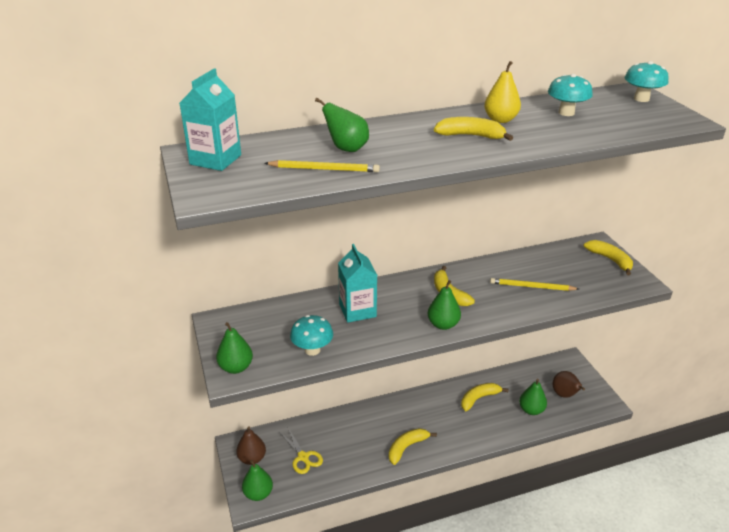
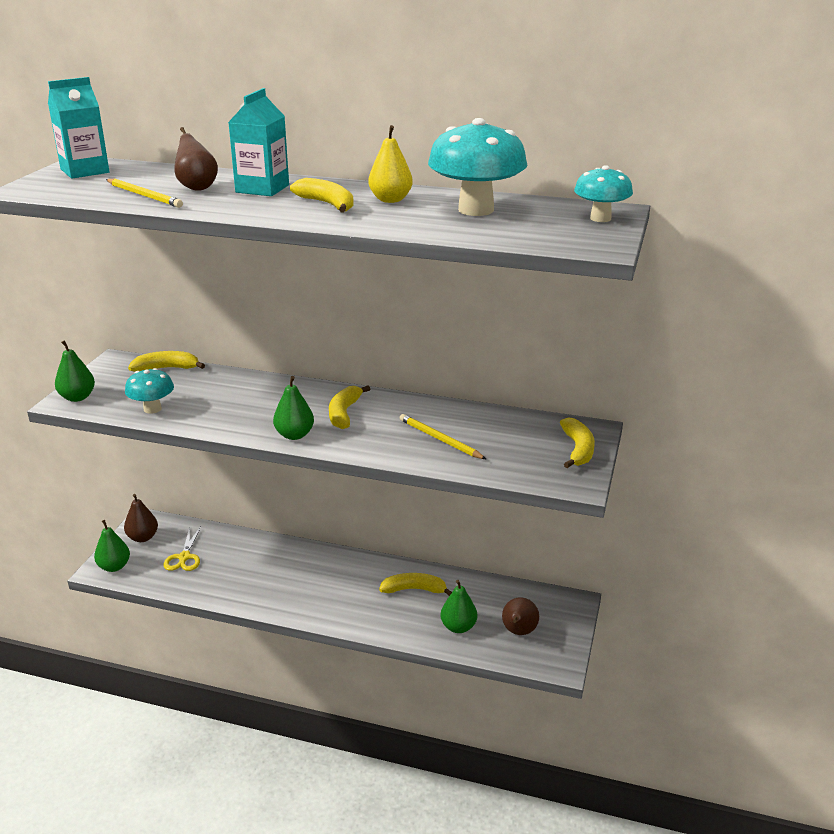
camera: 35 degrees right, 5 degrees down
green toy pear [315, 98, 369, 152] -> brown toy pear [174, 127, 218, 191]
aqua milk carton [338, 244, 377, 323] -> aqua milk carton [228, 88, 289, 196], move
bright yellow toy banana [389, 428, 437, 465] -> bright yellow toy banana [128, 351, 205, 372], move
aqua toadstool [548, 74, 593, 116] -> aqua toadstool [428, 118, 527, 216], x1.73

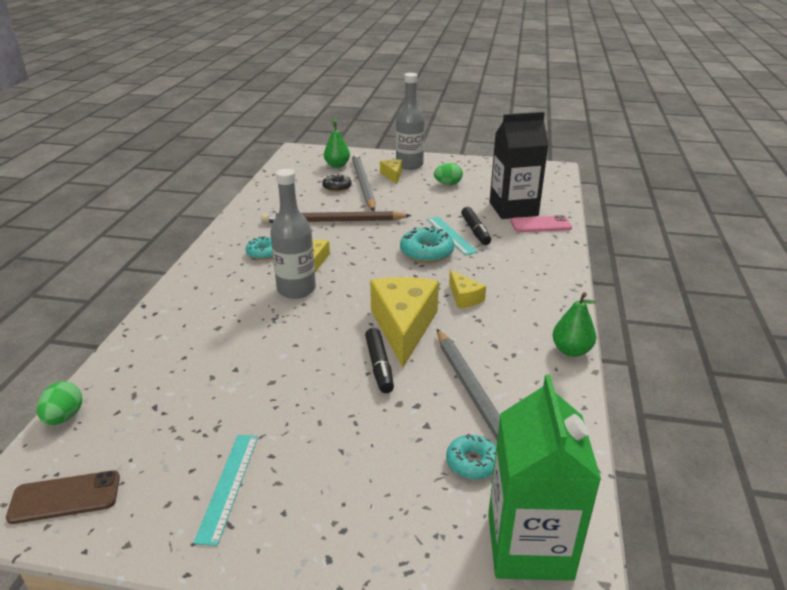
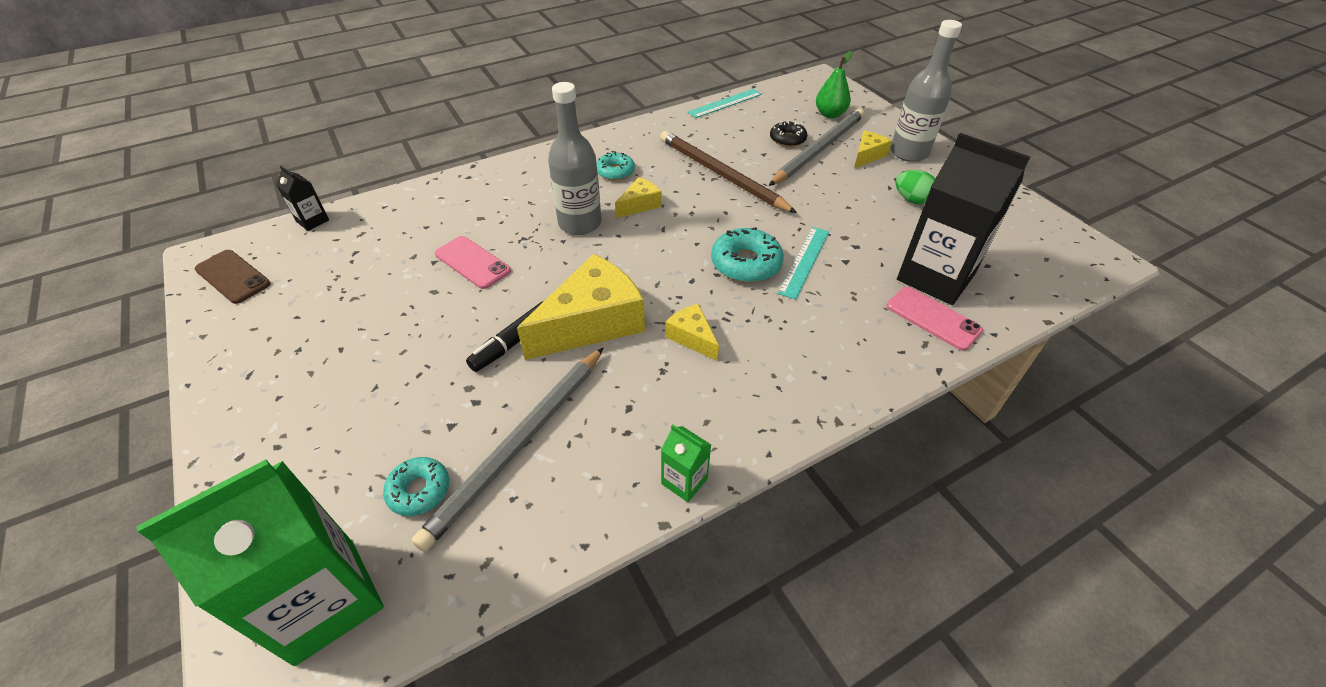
camera: 50 degrees right, 15 degrees up
green egg [37, 381, 82, 425] -> ebony milk carton [276, 166, 329, 231]
aqua ruler [193, 435, 258, 546] -> aqua ruler [687, 89, 762, 118], move
bright yellow cheese wedge [449, 270, 486, 309] -> bright yellow cheese wedge [665, 304, 719, 361], 120 degrees clockwise
ebony marker pen [461, 207, 491, 245] -> none
green toy pear [552, 292, 596, 357] -> green milk carton [661, 424, 711, 502]
none -> rose-pink smartphone [435, 236, 511, 289]

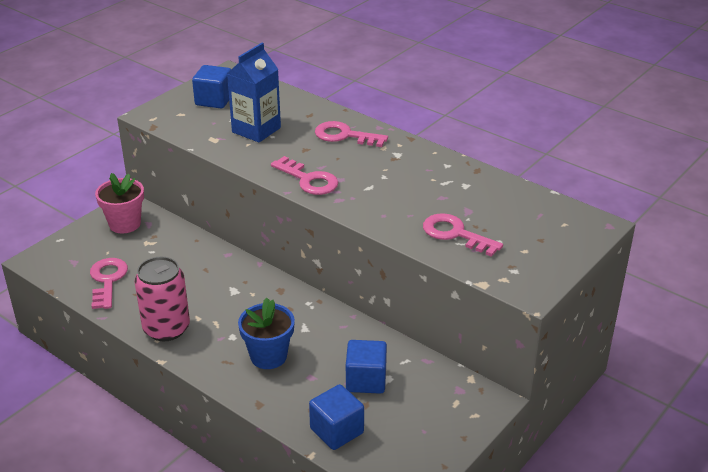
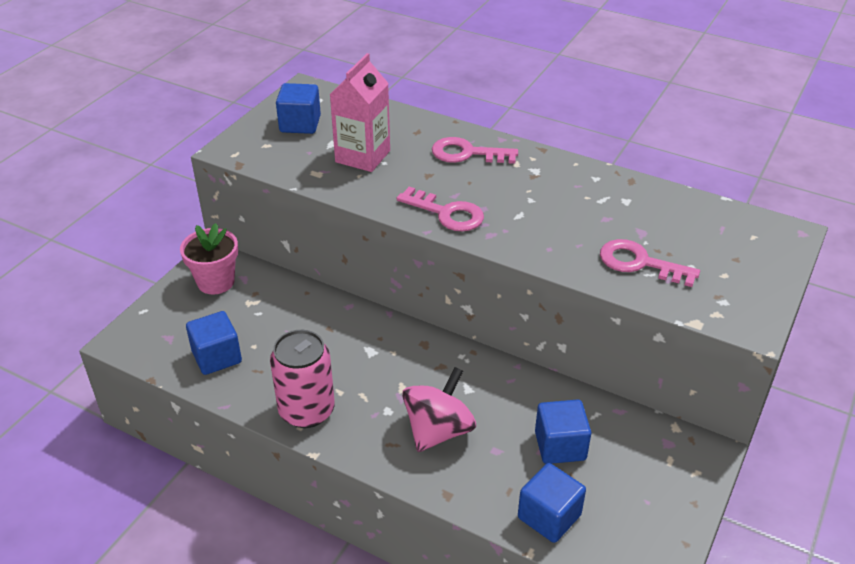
camera: 10 degrees left, 5 degrees up
rose-pink latchkey [90, 258, 128, 309] -> blue cube [186, 311, 242, 375]
blue milk carton [227, 43, 281, 142] -> rose-pink milk carton [330, 53, 390, 172]
blue plant pot [238, 297, 295, 369] -> rose-pink toy top [402, 367, 476, 452]

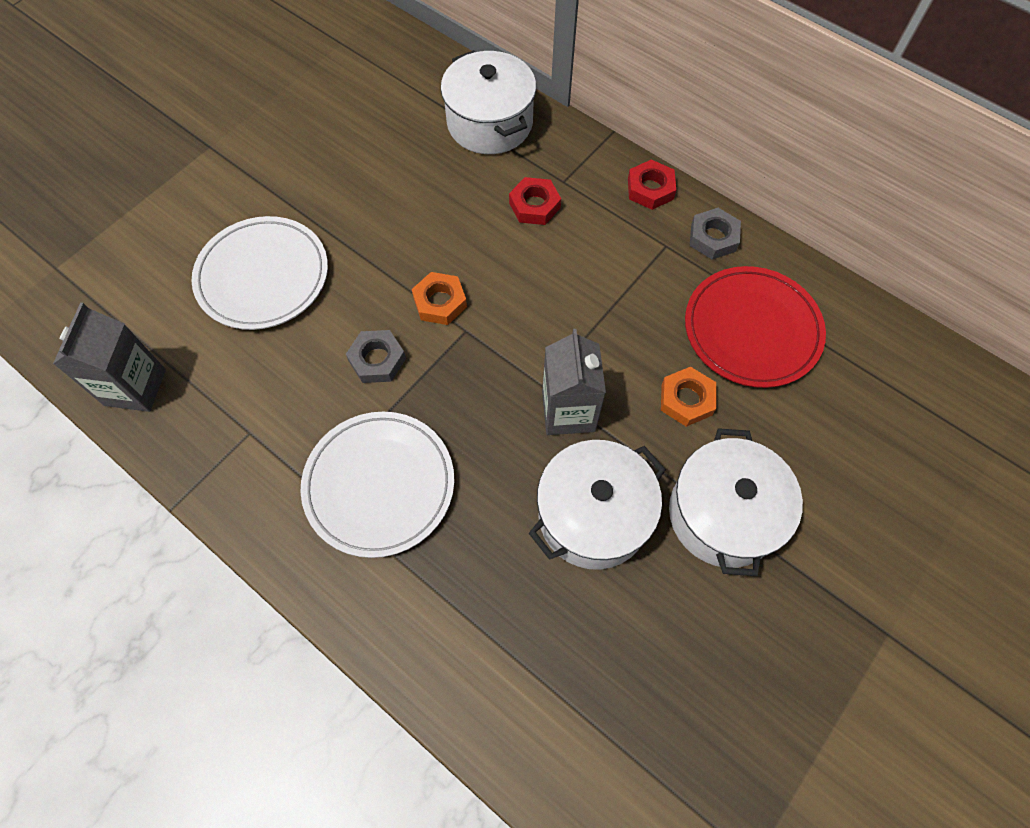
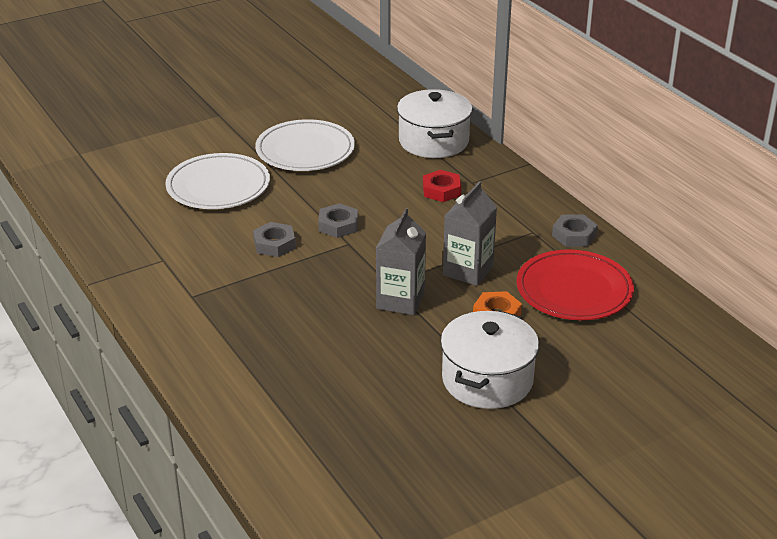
camera: 20 degrees right, 30 degrees down
ash-grey milk carton [53, 303, 166, 412] -> ash-grey milk carton [443, 181, 497, 286], move
white flat dish [301, 412, 454, 558] -> white flat dish [255, 119, 355, 171], move
orange-coloured nut [412, 272, 467, 325] -> ash-grey nut [318, 203, 358, 238]
white cooking pot [529, 440, 666, 570] -> none
crimson nut [628, 159, 676, 210] -> none

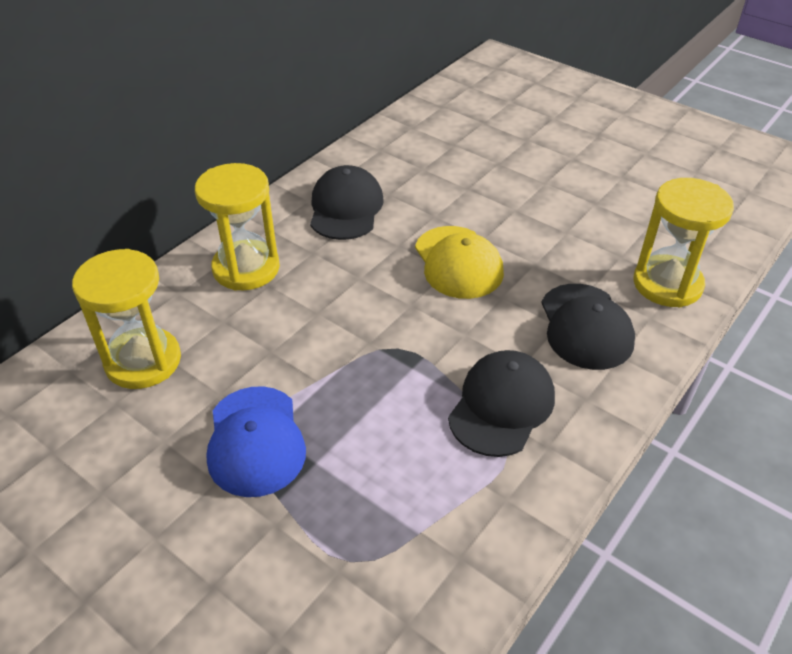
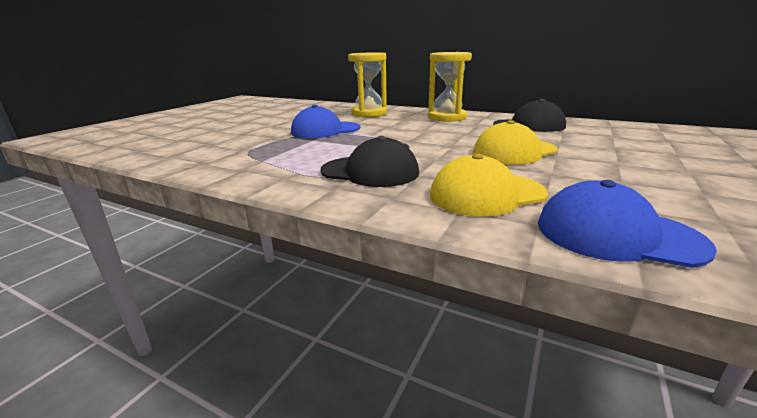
camera: 80 degrees right, 20 degrees down
ebony peaked cap [541, 284, 635, 370] -> bright yellow peaked cap [430, 153, 548, 217]
bright yellow hourglass [633, 178, 734, 307] -> blue peaked cap [538, 180, 717, 268]

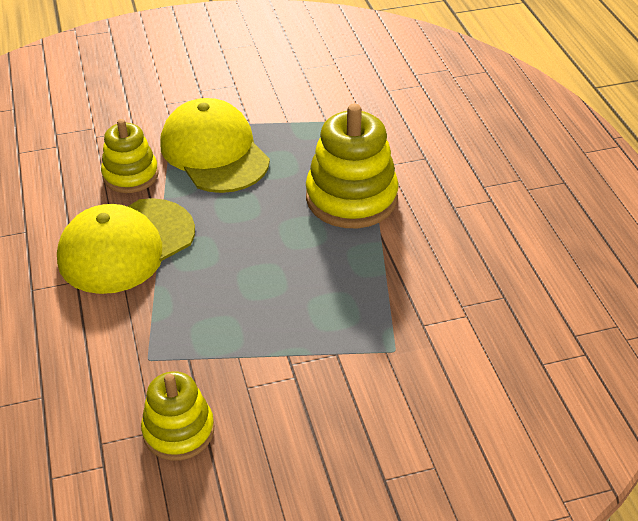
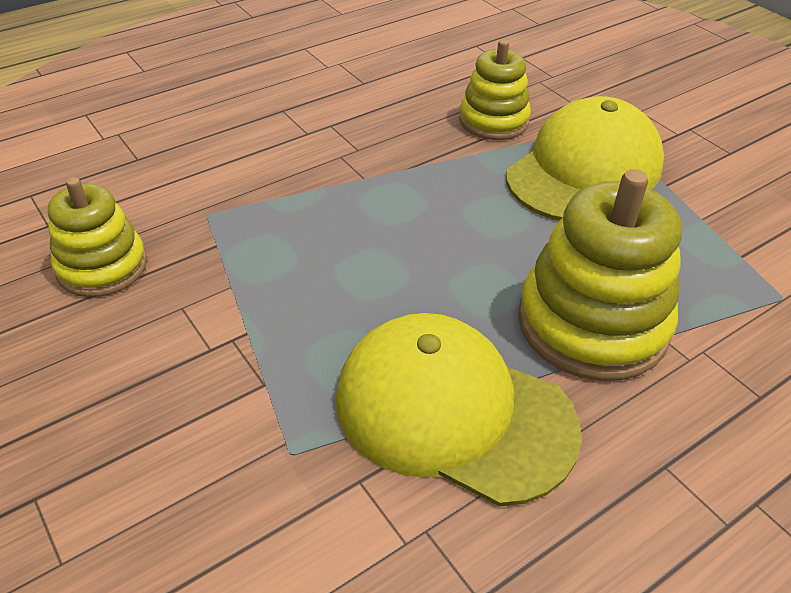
camera: 70 degrees right, 0 degrees up
bright yellow peaked cap [57, 198, 195, 294] -> bright yellow peaked cap [336, 313, 582, 506], move

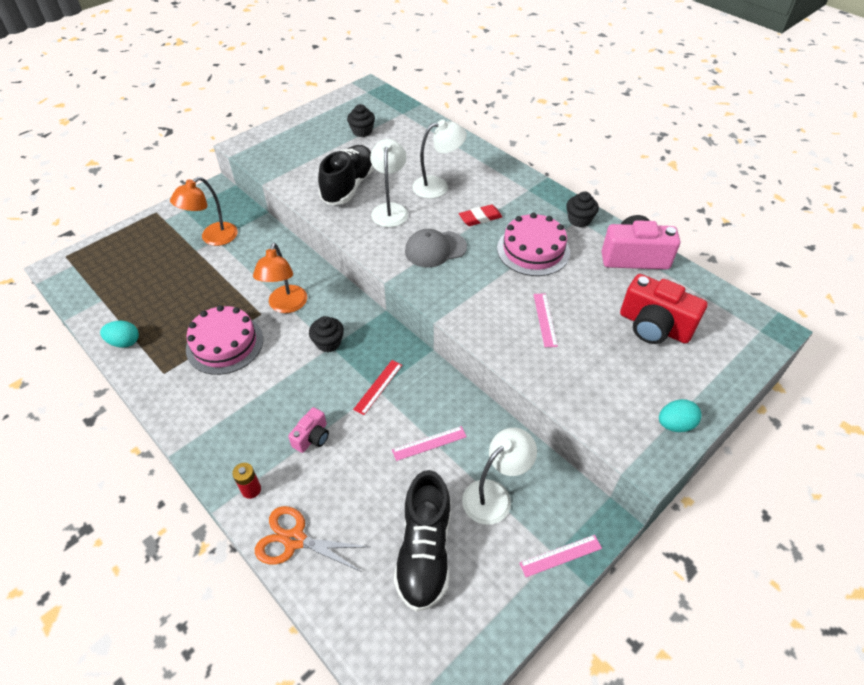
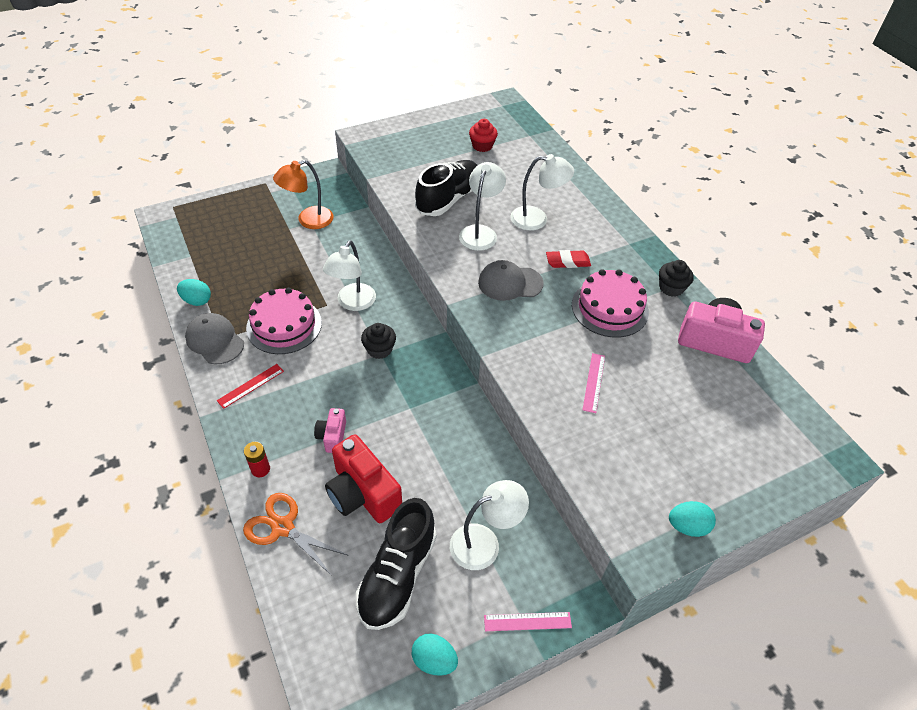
camera: 15 degrees right, 0 degrees up
orange-coloured lamp [253, 243, 307, 313] -> white lamp [323, 241, 376, 311]
rose-pink photo camera [288, 407, 329, 453] -> rose-pink photo camera [314, 408, 346, 453], 135 degrees clockwise
ebony fairy cake [347, 104, 375, 137] -> crimson fairy cake [469, 119, 498, 152]
crimson ruler [353, 360, 402, 415] -> crimson ruler [217, 364, 284, 409], move
rose-pink ruler [392, 426, 467, 461] -> none
crimson photo camera [620, 274, 708, 344] -> crimson photo camera [325, 434, 402, 523], move
none -> ash-grey peaked cap [185, 313, 244, 364]
none -> aqua egg [411, 633, 458, 676]

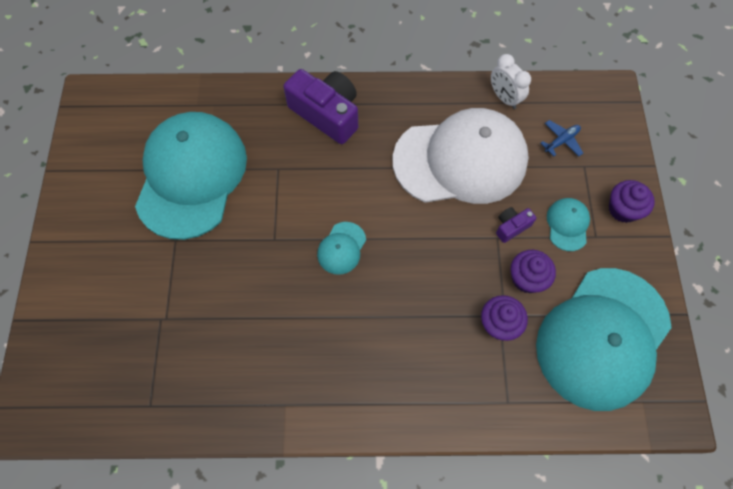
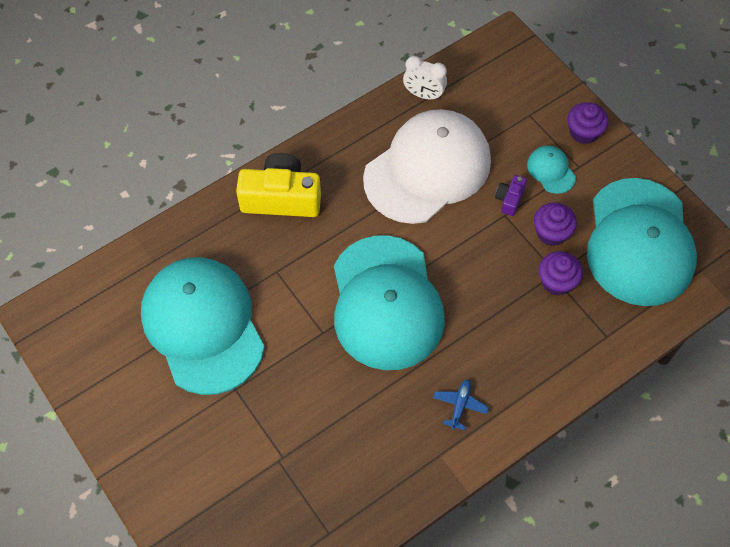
camera: 35 degrees left, 5 degrees down
violet photo camera [283, 69, 358, 144] -> bright yellow photo camera [236, 153, 321, 217]
aqua peaked cap [317, 222, 366, 275] -> aqua peaked cap [334, 235, 445, 370], x2.50
blue toy plane [540, 120, 583, 156] -> blue toy plane [433, 380, 489, 431], move

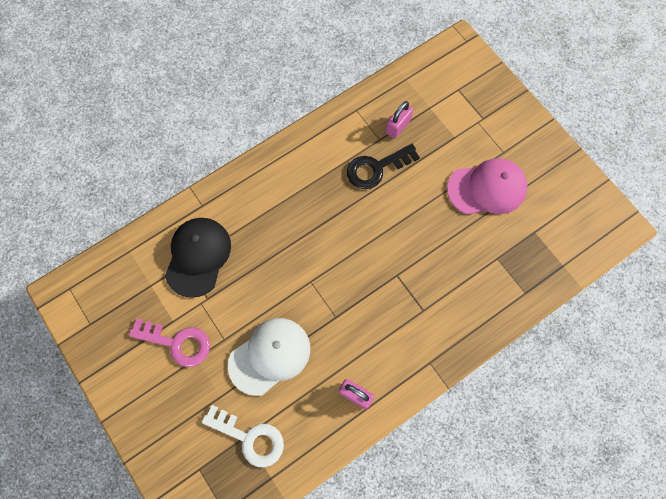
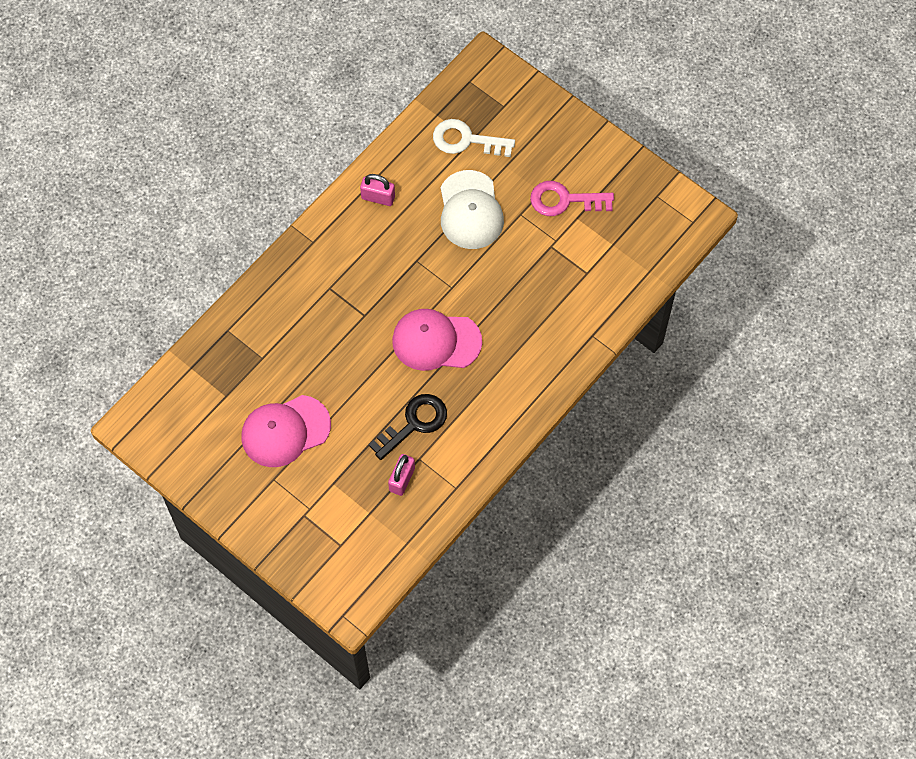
camera: 165 degrees right, 5 degrees down
ebony peaked cap [165, 218, 231, 298] -> none
white peaked cap [228, 318, 310, 396] -> white peaked cap [440, 170, 504, 249], 45 degrees counterclockwise
none -> rose-pink peaked cap [392, 309, 482, 371]

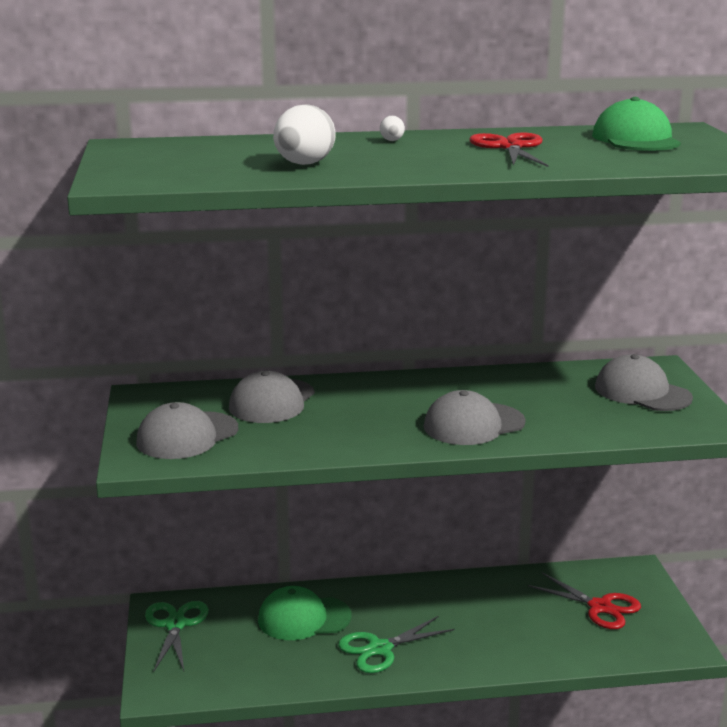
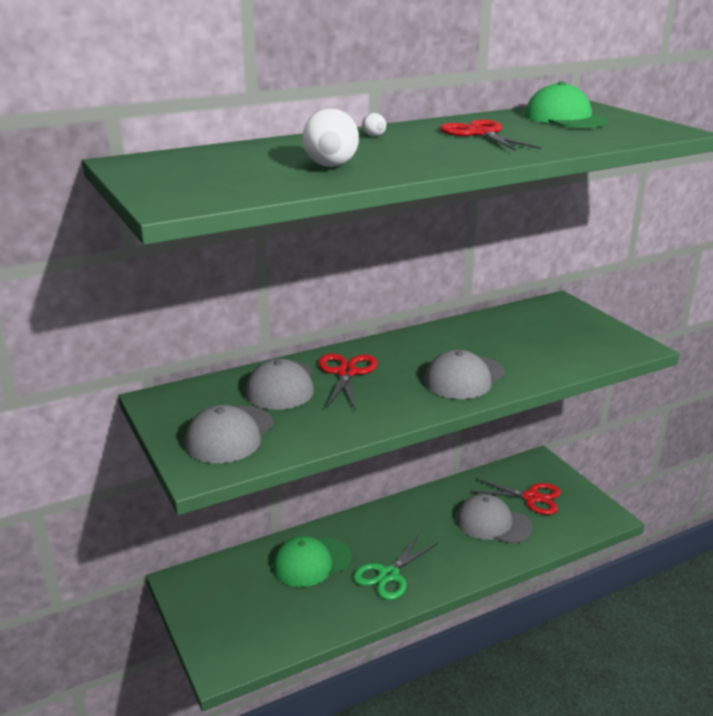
camera: 20 degrees left, 5 degrees up
green shears [145, 601, 208, 671] -> none
ash-grey peaked cap [595, 354, 693, 411] -> ash-grey peaked cap [456, 494, 533, 544], move
none -> crimson shears [318, 353, 378, 410]

